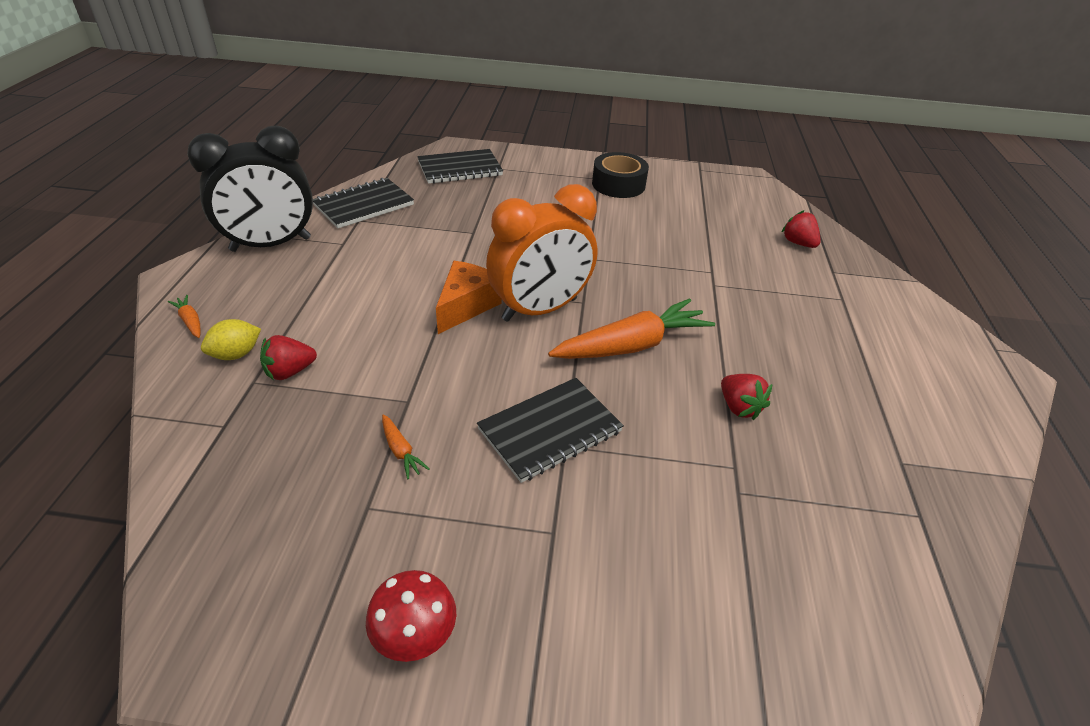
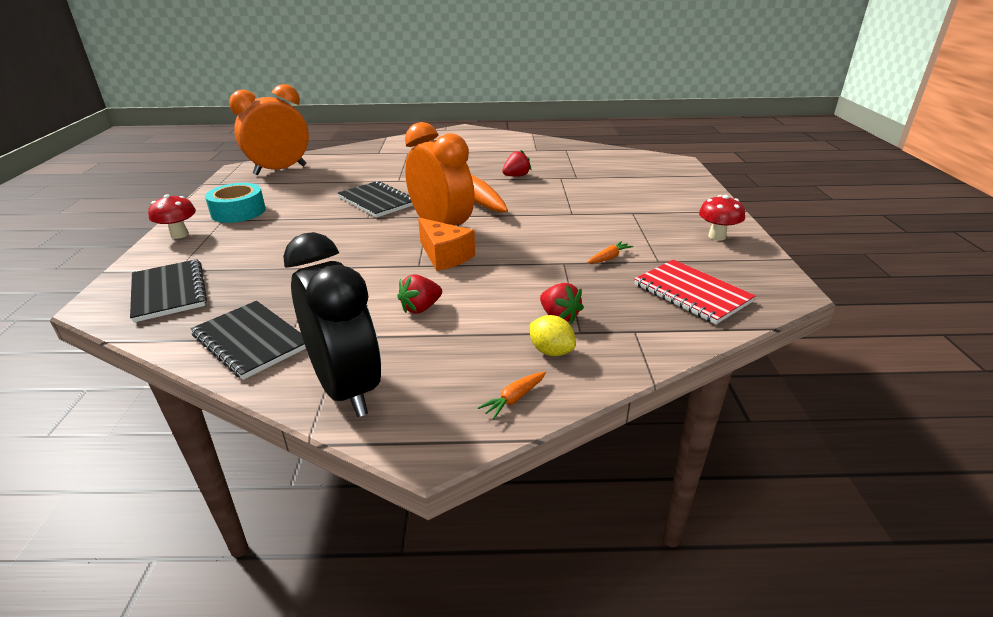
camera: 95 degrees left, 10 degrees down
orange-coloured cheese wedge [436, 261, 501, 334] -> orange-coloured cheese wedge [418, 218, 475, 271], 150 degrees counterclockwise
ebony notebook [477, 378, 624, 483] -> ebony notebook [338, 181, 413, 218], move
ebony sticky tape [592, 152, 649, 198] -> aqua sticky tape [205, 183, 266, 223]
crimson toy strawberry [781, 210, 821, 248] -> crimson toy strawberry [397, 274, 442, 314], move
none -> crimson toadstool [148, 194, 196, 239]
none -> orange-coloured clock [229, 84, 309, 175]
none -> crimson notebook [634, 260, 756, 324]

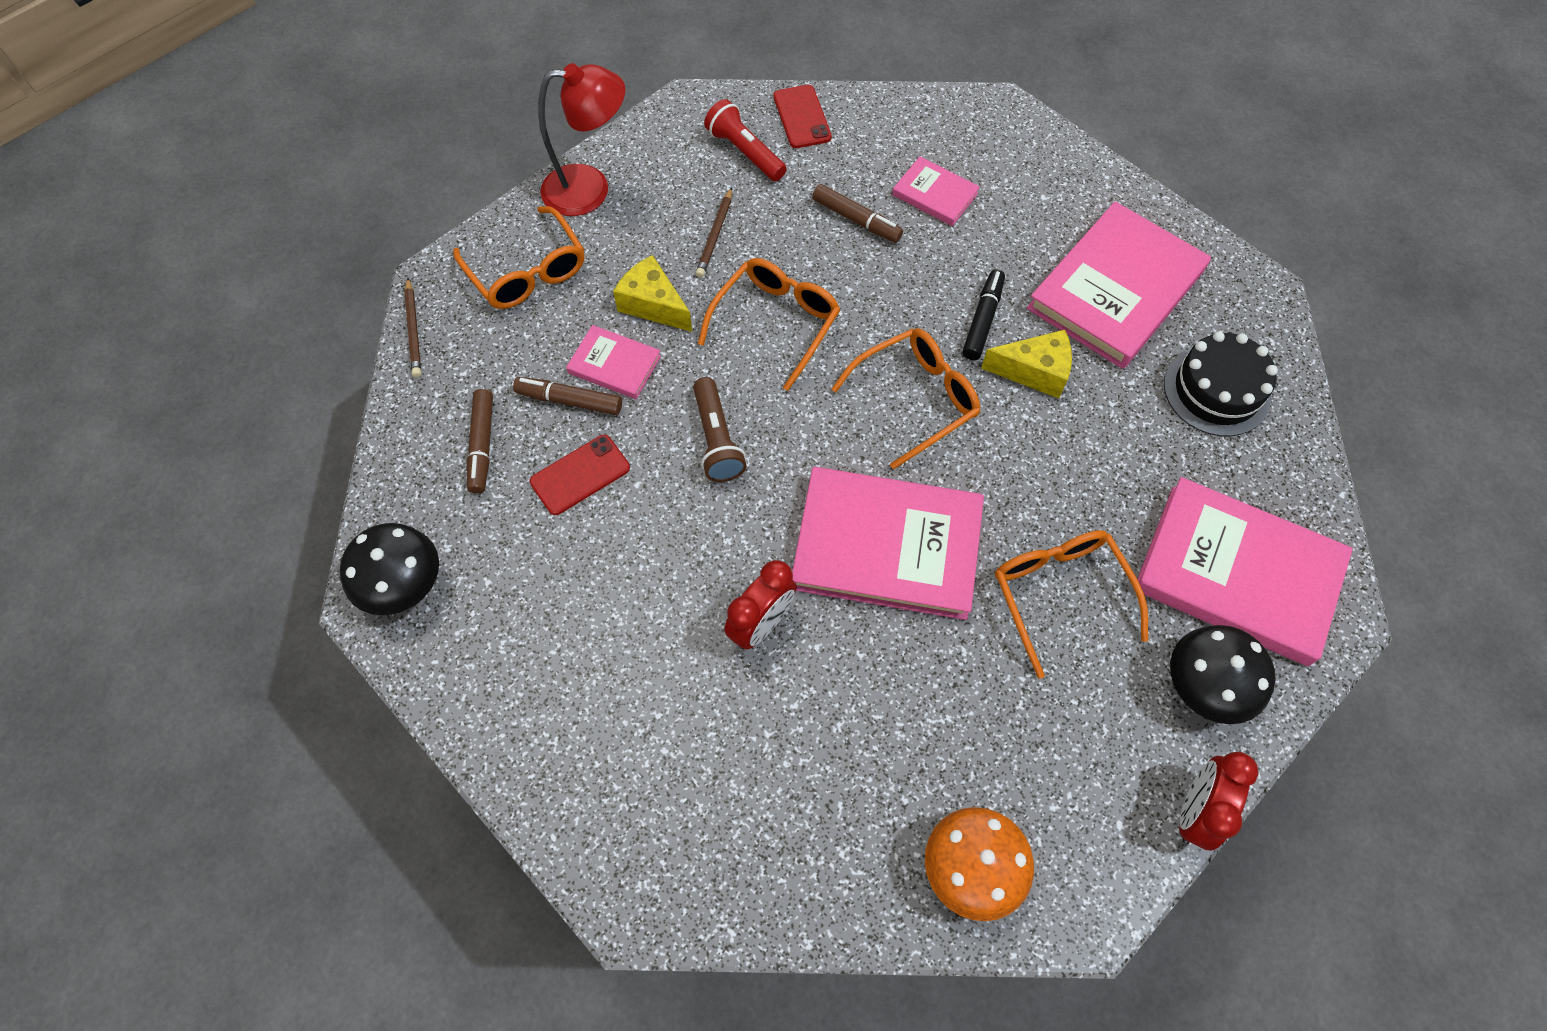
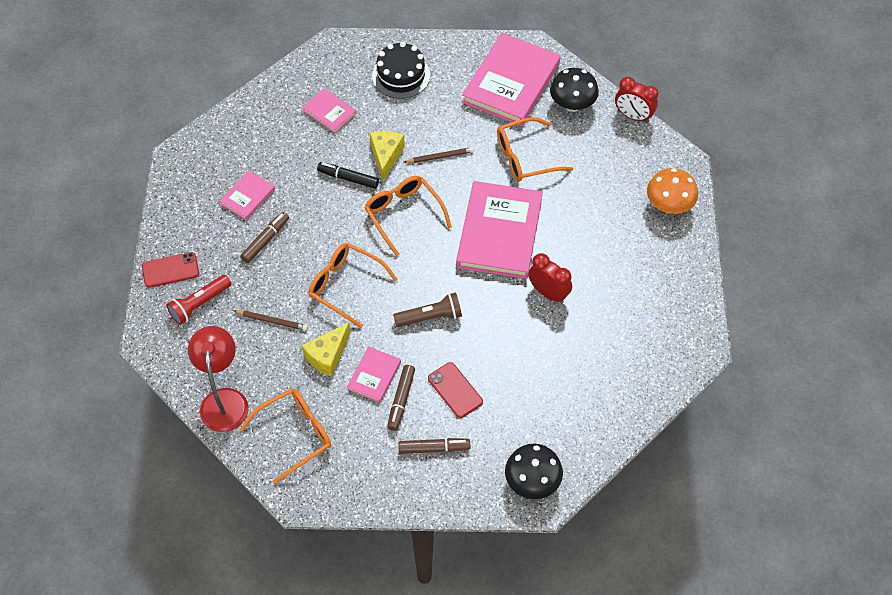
camera: 90 degrees left, 5 degrees down
brown wooden pencil [404, 278, 421, 377] -> brown wooden pencil [404, 147, 474, 163], move
rose-pink hardback [1027, 202, 1211, 369] -> rose-pink hardback [302, 88, 356, 133], x0.48

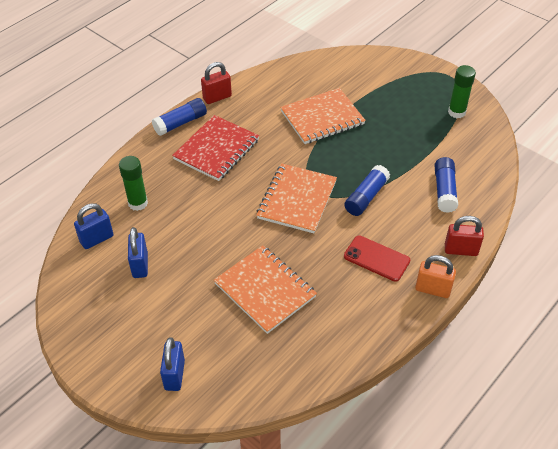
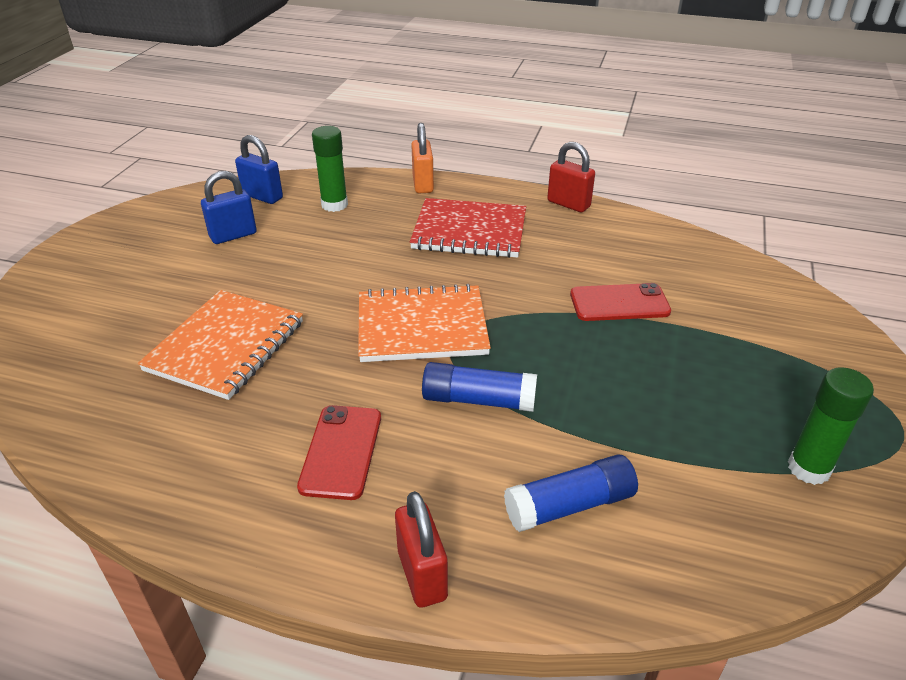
camera: 65 degrees right, 10 degrees down
blue glue [152, 98, 207, 136] -> none
blue padlock [160, 337, 185, 391] -> none
orange-coloured notebook [280, 88, 366, 144] -> crimson smartphone [570, 283, 671, 321]
orange-coloured padlock [415, 255, 456, 298] -> orange-coloured padlock [411, 123, 434, 193], move

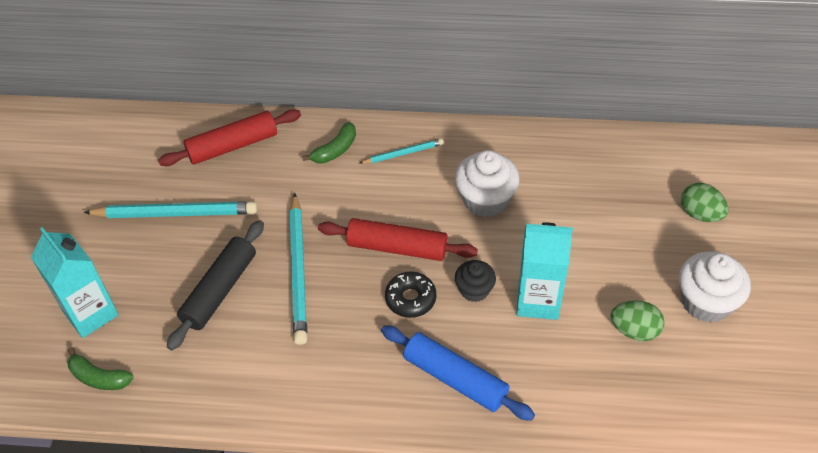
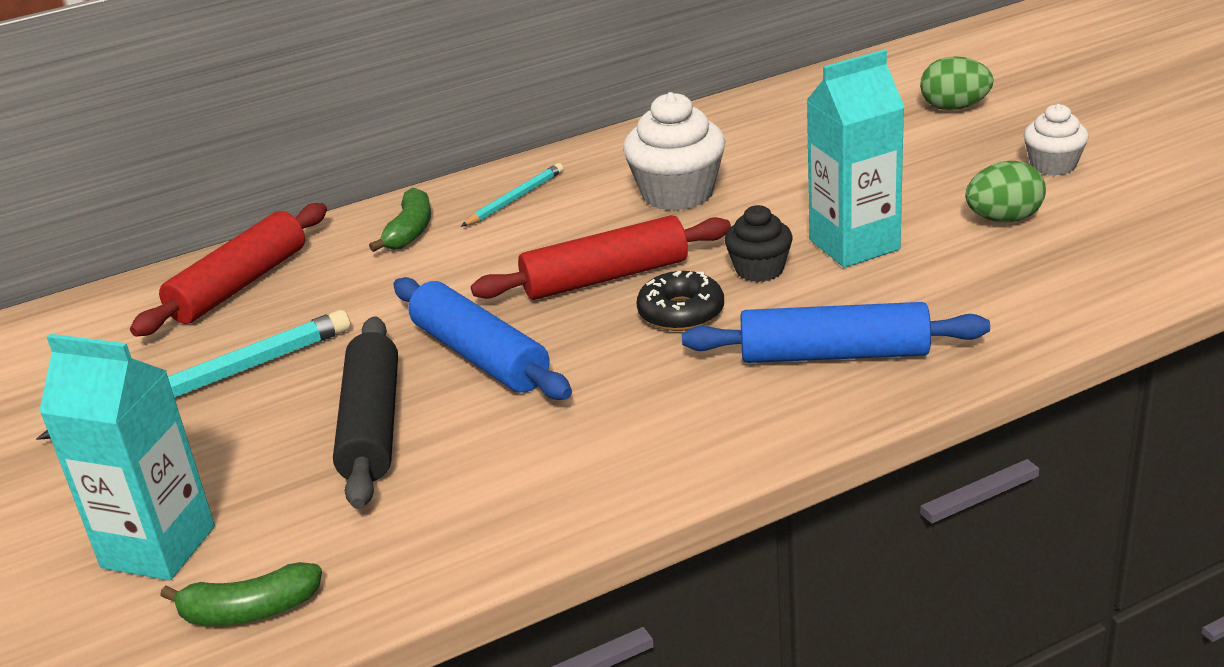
camera: 30 degrees left, 20 degrees down
aqua wooden pencil [289, 193, 307, 345] -> blue pastry roller [393, 277, 572, 400]
white fairy cake [679, 251, 751, 323] -> white fairy cake [1024, 104, 1088, 176], x0.60

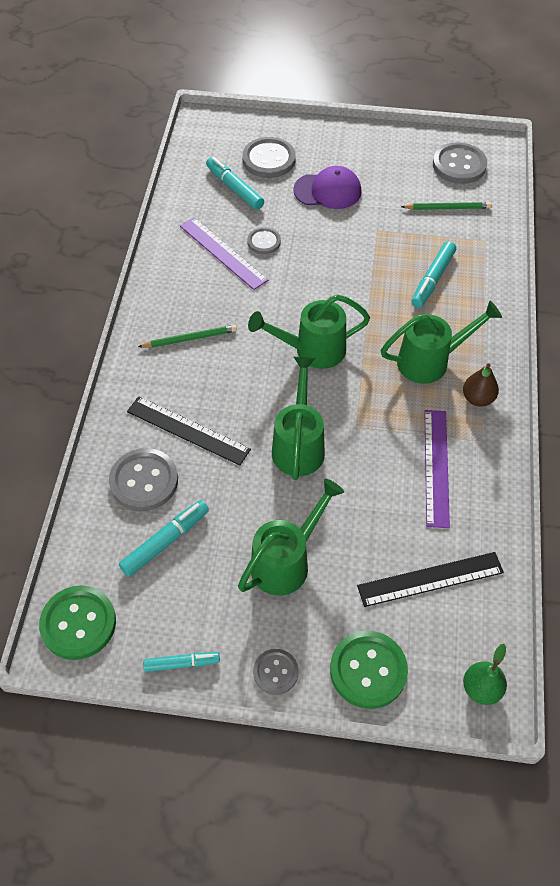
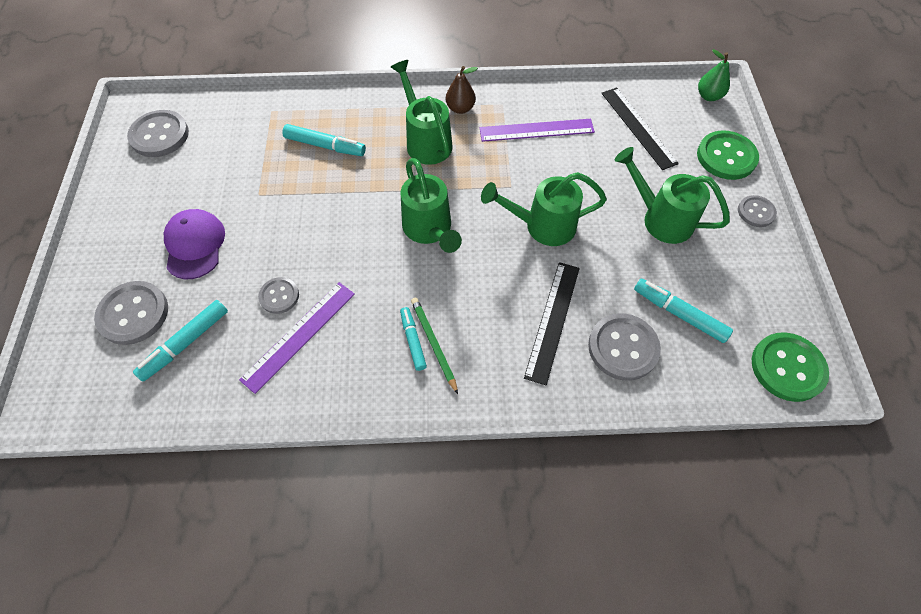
camera: 100 degrees left, 5 degrees up
aqua marker pen [143, 652, 220, 672] -> aqua marker pen [400, 307, 427, 371], move
green wooden pencil [401, 202, 492, 210] -> none

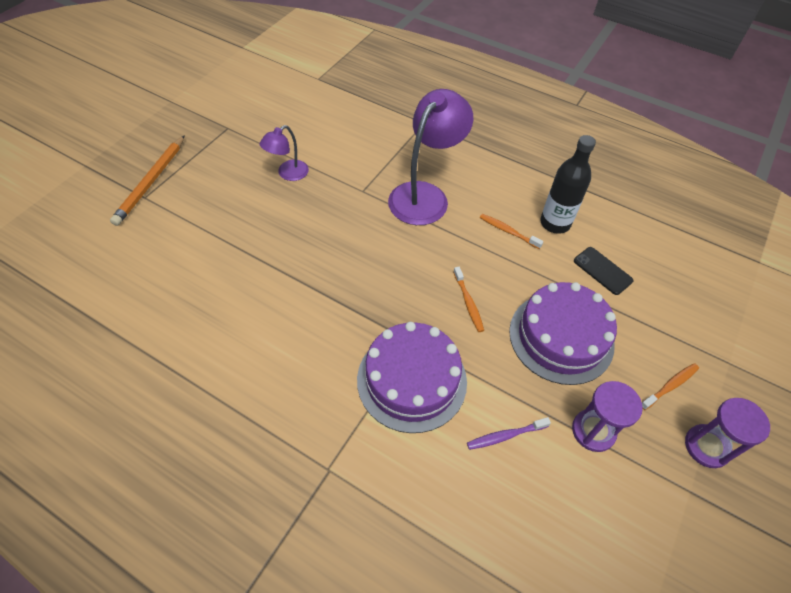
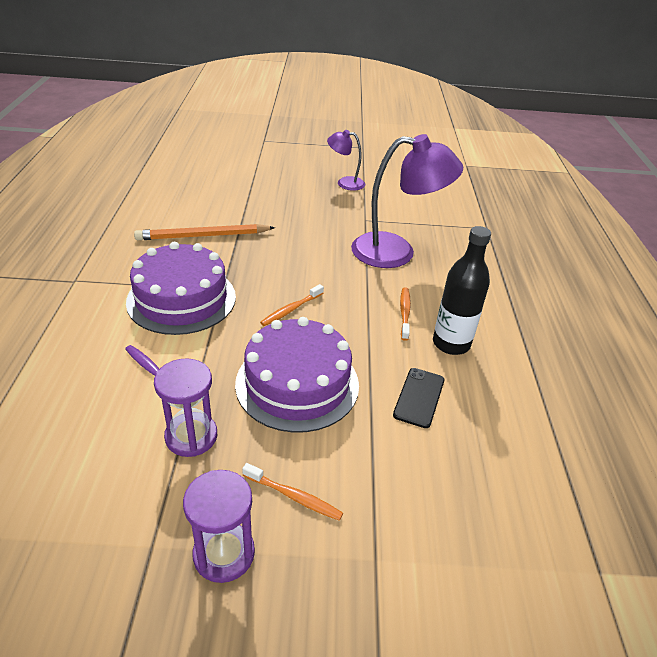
camera: 60 degrees right, 15 degrees down
orange-coloured wooden pencil [110, 135, 185, 226] -> orange-coloured wooden pencil [134, 224, 275, 240], move

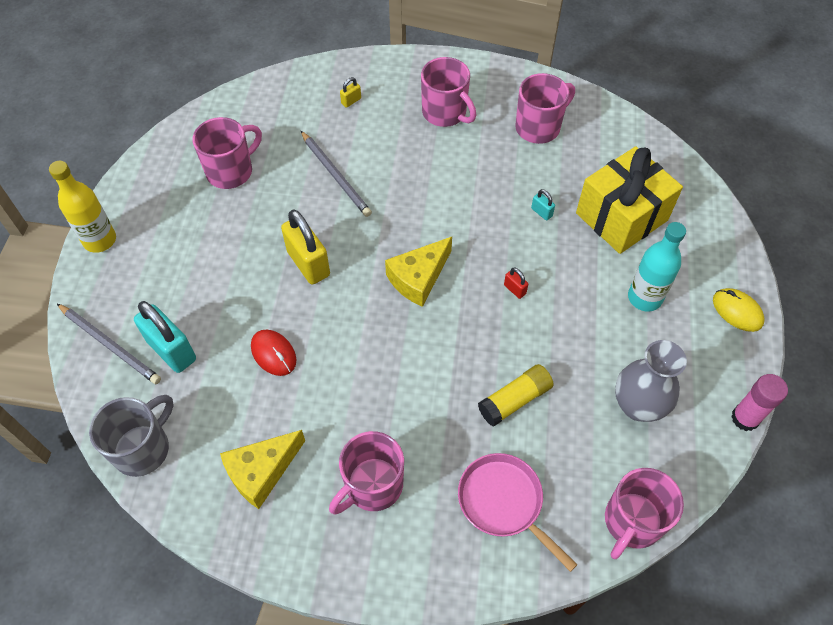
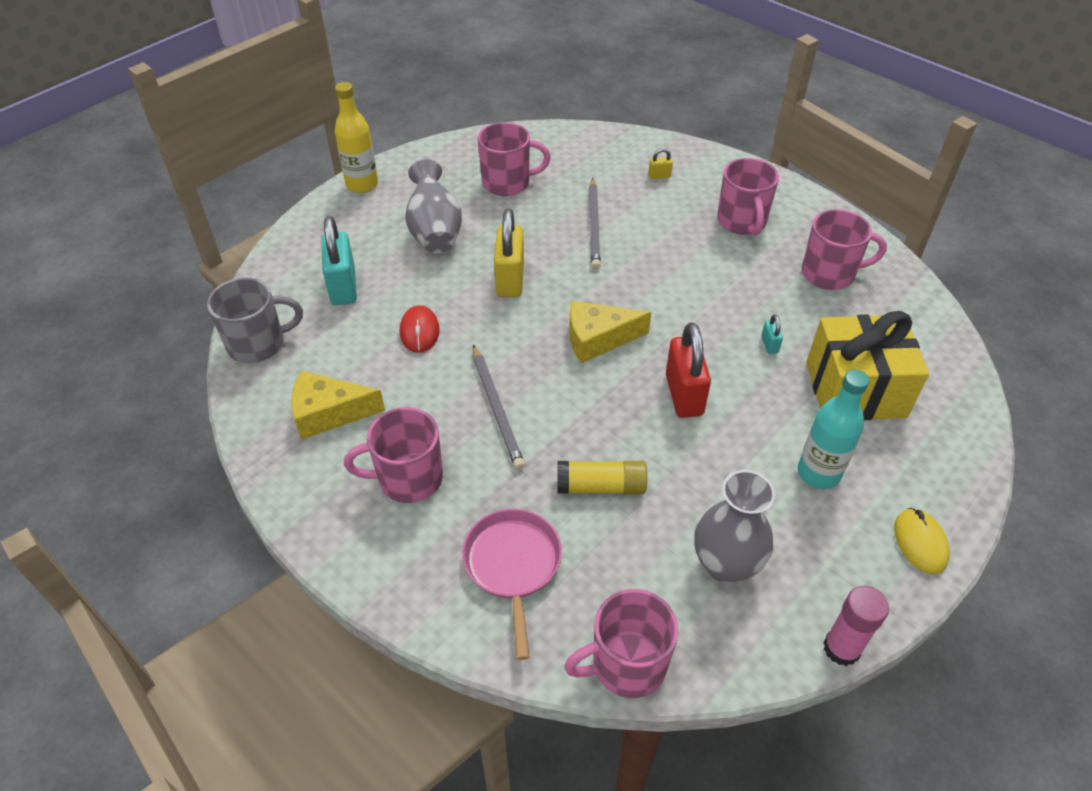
camera: 35 degrees right, 10 degrees down
ash-grey wooden pencil [57, 304, 161, 384] -> ash-grey wooden pencil [473, 345, 525, 470], move
crimson padlock [504, 268, 528, 299] -> crimson padlock [666, 322, 711, 418], x2.27
none -> ash-grey tall vase [405, 159, 462, 254]

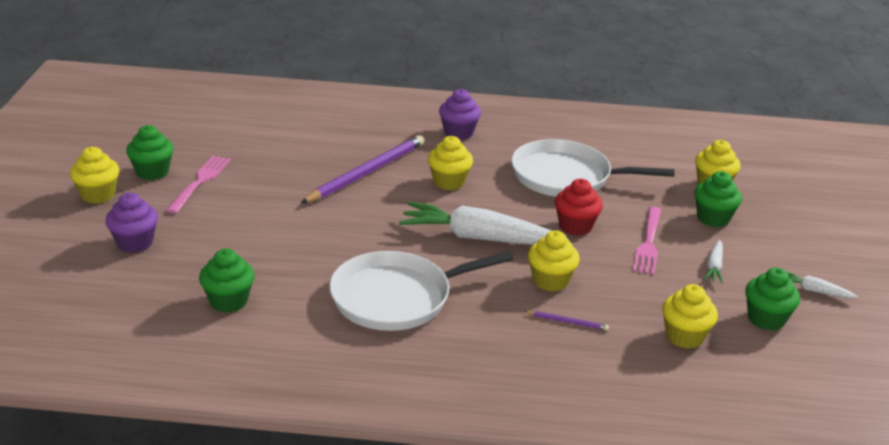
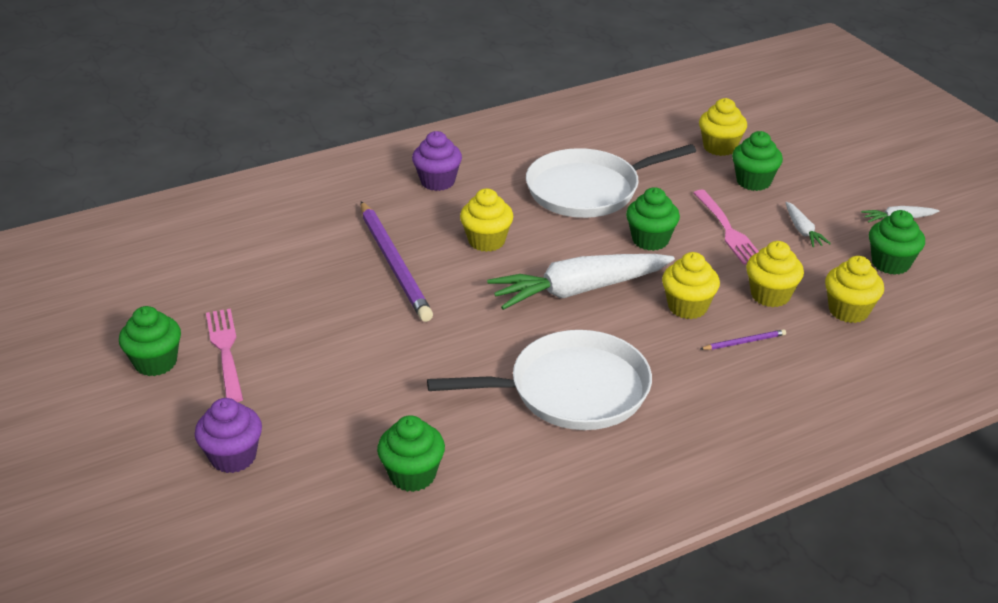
camera: 30 degrees left, 5 degrees up
bright yellow fairy cake [70, 147, 119, 204] -> bright yellow fairy cake [746, 241, 804, 307], move
violet wooden pencil [301, 135, 425, 203] -> violet wooden pencil [361, 201, 433, 322], 150 degrees clockwise
white frying pan [329, 251, 513, 331] -> white frying pan [427, 330, 652, 430], 135 degrees counterclockwise
crimson fairy cake [555, 179, 603, 236] -> green fairy cake [626, 187, 680, 251]

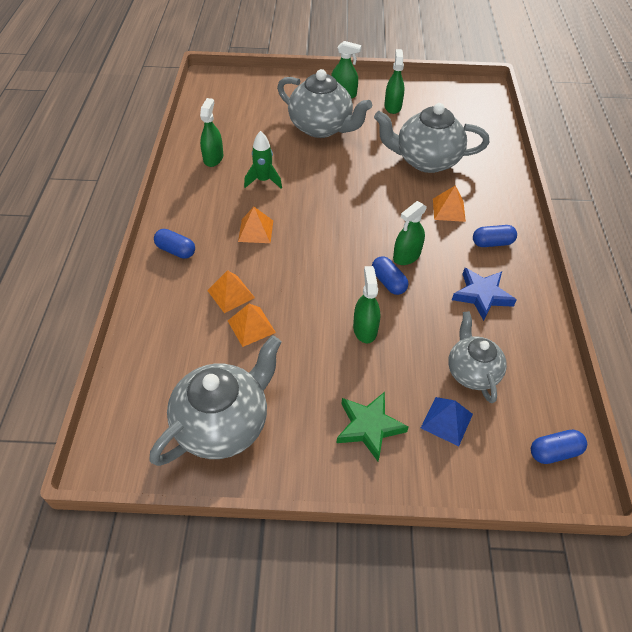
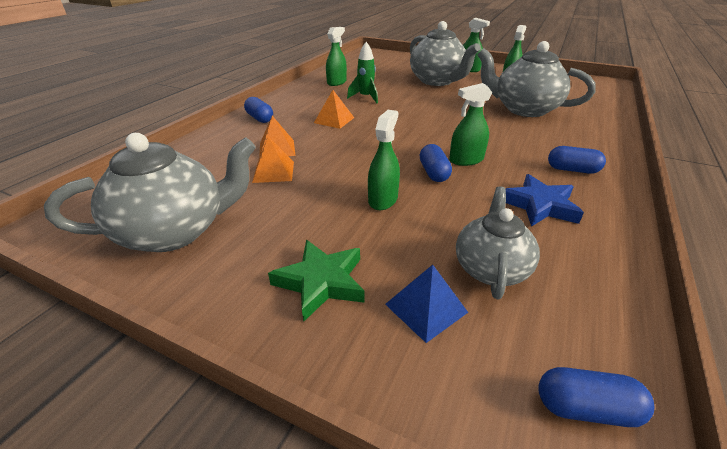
camera: 25 degrees right, 15 degrees down
orange-coloured solid pyramid [433, 186, 466, 222] -> none

